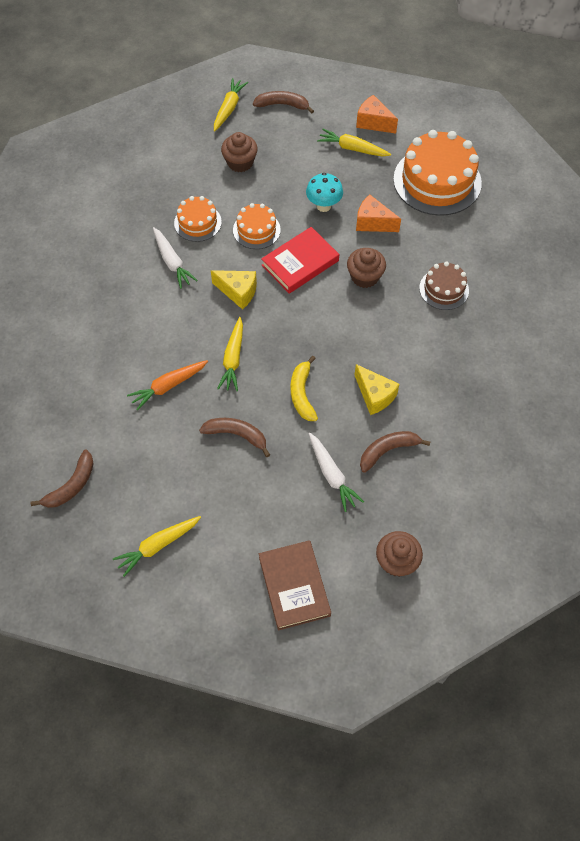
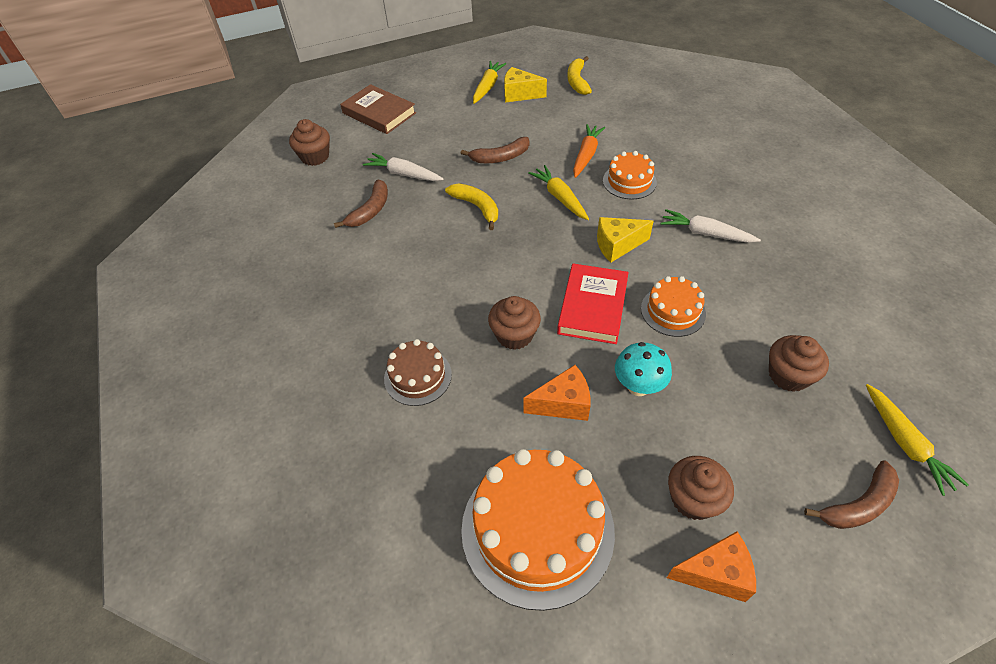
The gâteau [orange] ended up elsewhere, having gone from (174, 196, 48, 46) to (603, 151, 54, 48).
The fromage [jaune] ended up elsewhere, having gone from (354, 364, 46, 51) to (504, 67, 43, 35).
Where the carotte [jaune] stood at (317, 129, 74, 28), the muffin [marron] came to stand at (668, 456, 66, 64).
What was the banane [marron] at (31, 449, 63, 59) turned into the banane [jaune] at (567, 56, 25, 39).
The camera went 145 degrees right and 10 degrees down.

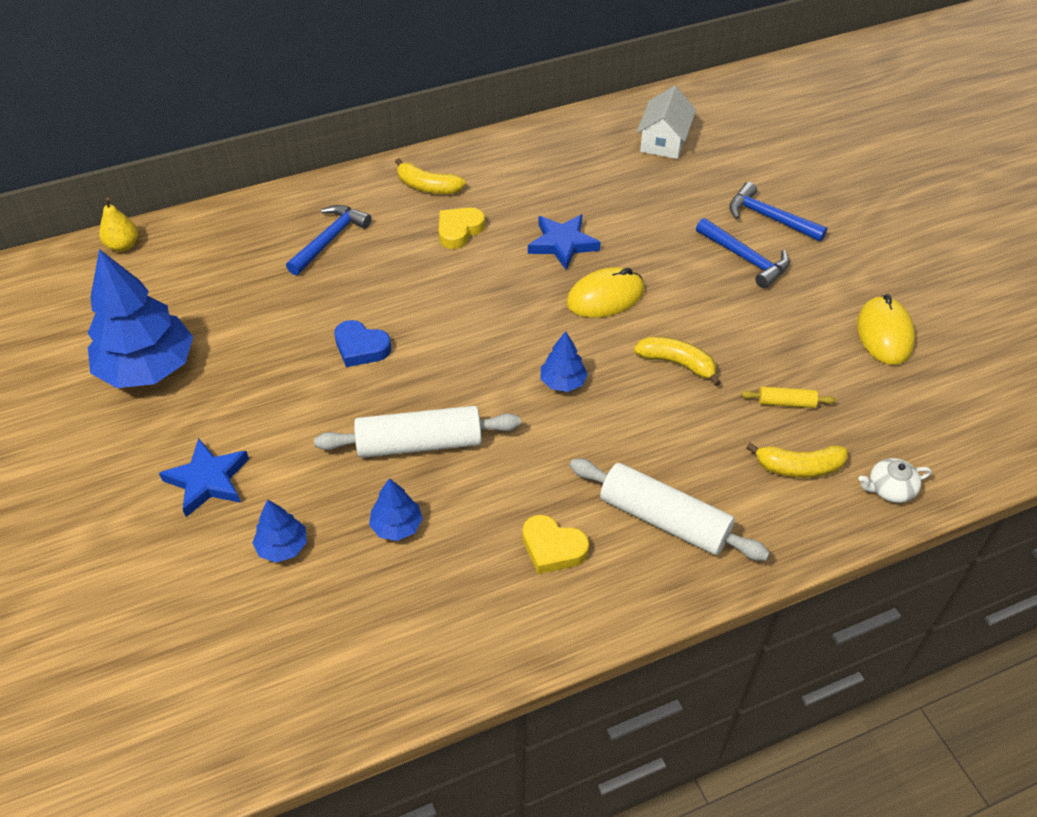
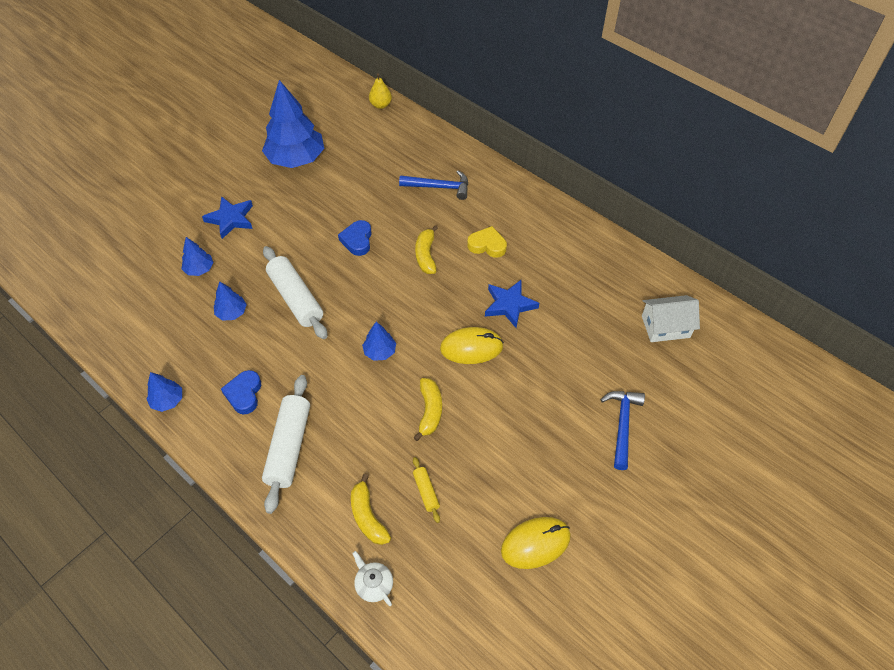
The second view lost the marteau [bleu] at (696, 218, 94, 70).
The second view gained the arbre [bleu] at (147, 372, 35, 40).
The banane [jaune] ended up elsewhere, having gone from (395, 158, 71, 36) to (415, 225, 23, 49).
What was the cœur [jaune] at (523, 515, 66, 59) turned into the cœur [bleu] at (221, 370, 40, 45).
The souris [jaune] at (566, 267, 78, 51) ended up facing another way, 45 degrees counterclockwise from before.
The camera went 65 degrees right and 5 degrees up.

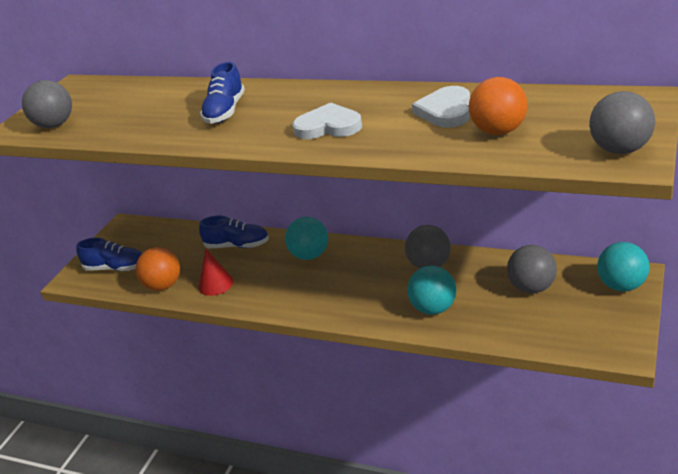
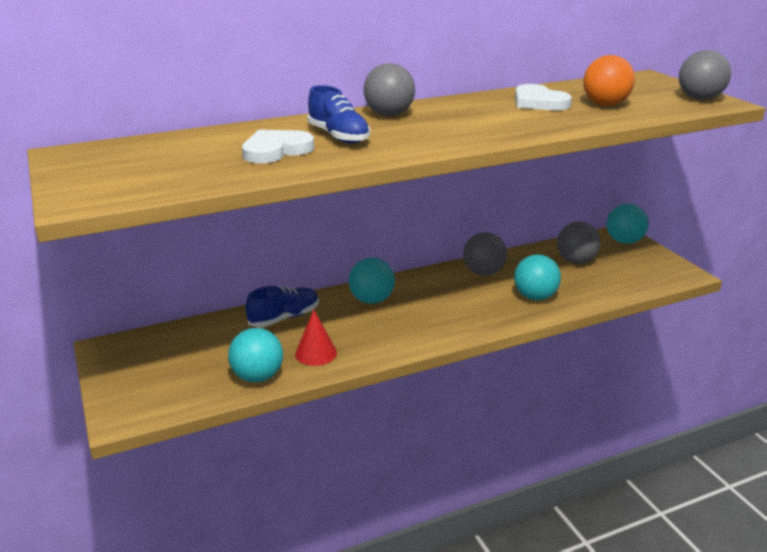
The second view lost the chaussure [bleu] at (77, 238, 65, 33).
The balle [gris] ended up elsewhere, having gone from (22, 80, 50, 48) to (364, 63, 51, 53).
The cœur [blanc] ended up elsewhere, having gone from (292, 103, 70, 36) to (242, 130, 72, 33).
What was the balle [orange] at (136, 247, 44, 44) turned into the balle [turquoise] at (228, 328, 55, 54).
The camera went 50 degrees left and 5 degrees down.

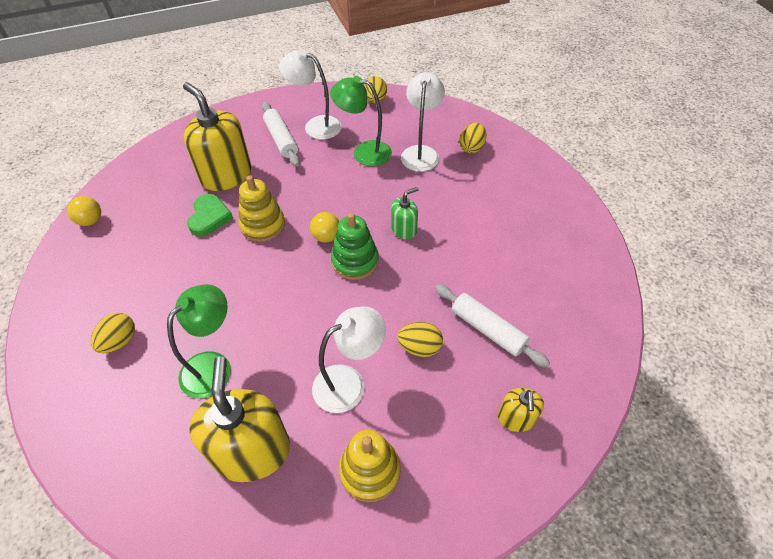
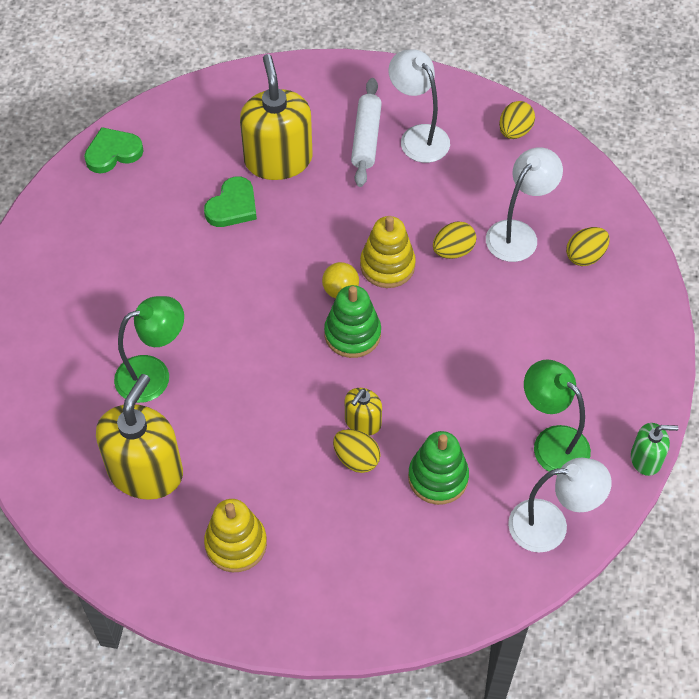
The œuf [jaune] ended up elsewhere, having gone from (91, 313, 44, 40) to (433, 221, 43, 38).
The jouet à empiler [jaune] ended up elsewhere, having gone from (238, 175, 47, 67) to (360, 216, 56, 72).
The lampe [blanc] ended up elsewhere, having gone from (312, 306, 74, 107) to (508, 458, 104, 95).
The lampe [vert] ended up elsewhere, having gone from (330, 76, 62, 90) to (524, 359, 67, 116).
The distributeur de savon [vert] ended up elsewhere, having gone from (391, 187, 28, 52) to (631, 423, 47, 53).
The distributeur de savon [jaune] ended up elsewhere, having gone from (498, 388, 46, 44) to (345, 388, 37, 48).
Where the balle [jaune] stood at (67, 196, 34, 30), the cœur [vert] came to stand at (84, 127, 60, 46).
Where the rouleau à pâtisserie [blanc] stood at (435, 284, 115, 84), the jouet à empiler [vert] came to stand at (408, 431, 61, 74).
The camera went 30 degrees right and 5 degrees up.

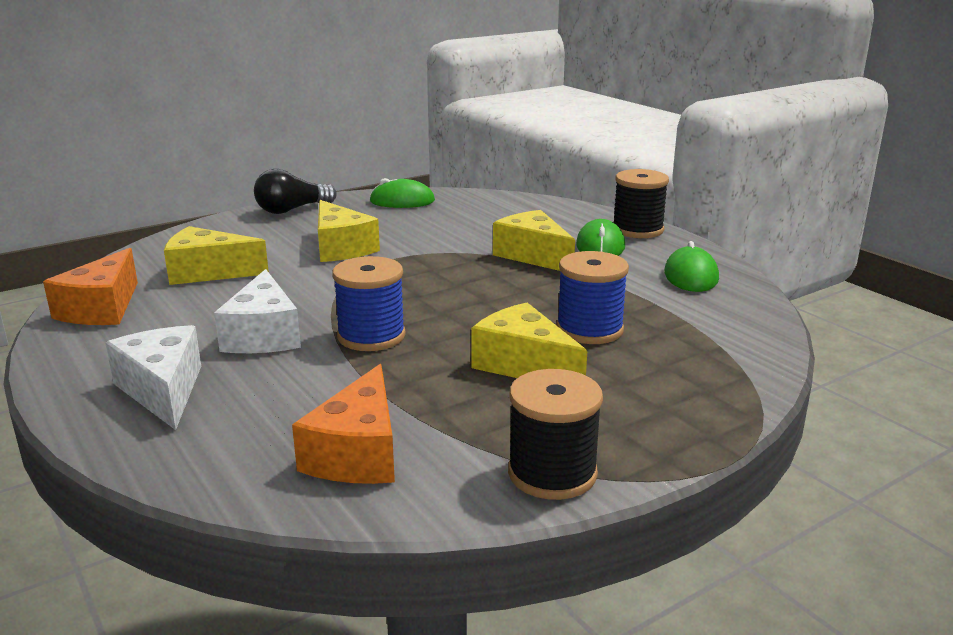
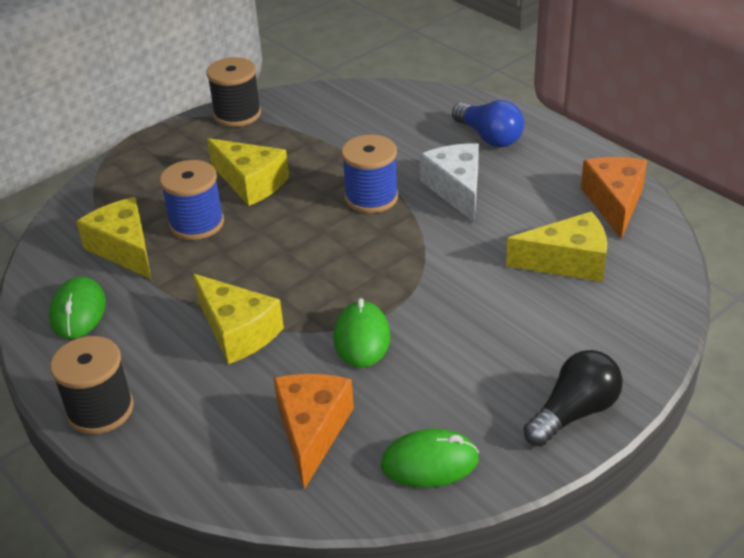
The fromage [orange] ended up elsewhere, having gone from (292, 364, 103, 120) to (274, 374, 80, 115).
The fromage [jaune] ended up elsewhere, having gone from (318, 200, 62, 62) to (76, 197, 75, 82).
The souris [vert] ended up elsewhere, having gone from (576, 219, 49, 37) to (333, 298, 57, 70).
Where the fromage [blanc] stood at (105, 325, 96, 105), the ampoule [bleu] came to stand at (452, 100, 72, 47).
The camera went 175 degrees right and 15 degrees up.

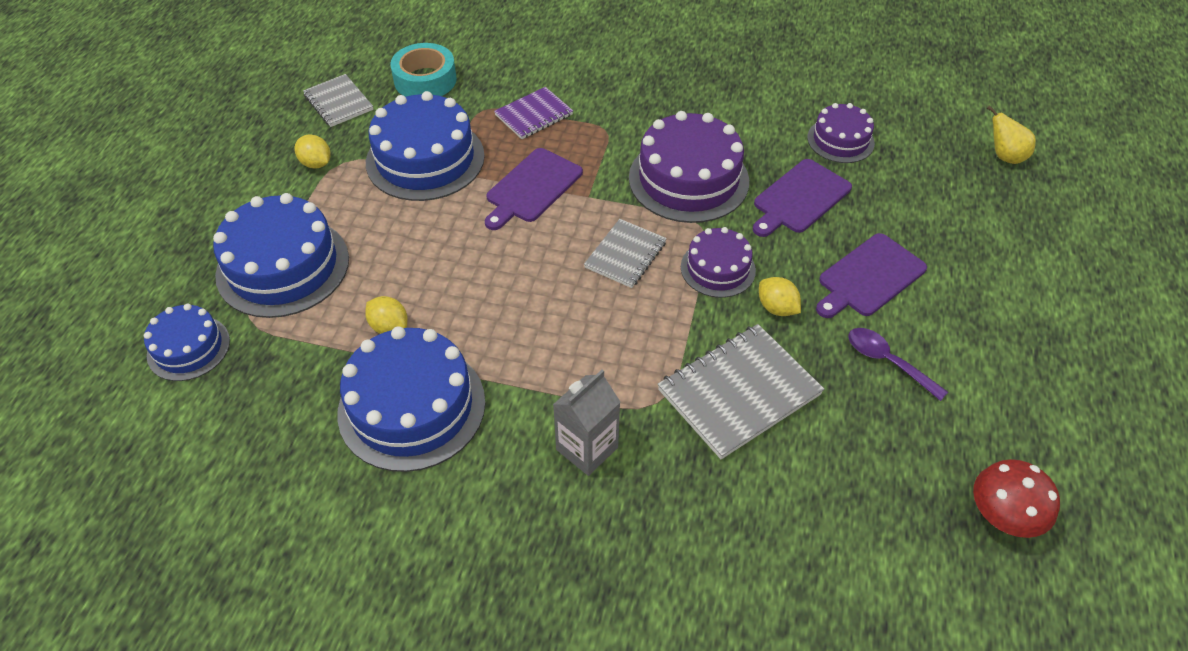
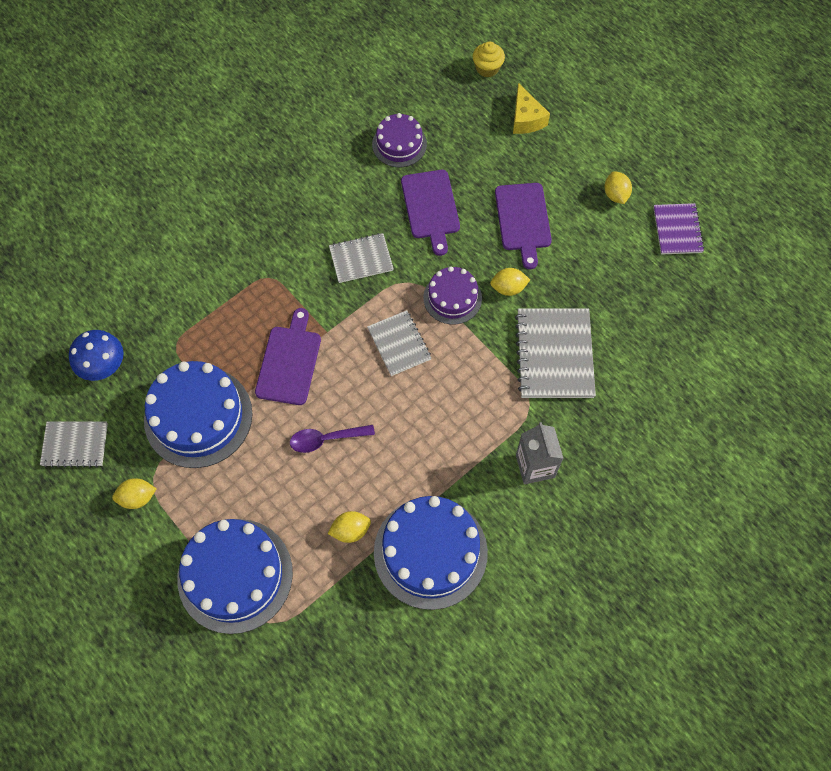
The second view lost the gâteau [bleu] at (144, 304, 86, 77).
The second view lost the champignon [rouge] at (973, 459, 87, 79).
The second view gained the fromage [jaune] at (513, 83, 37, 51).
The second view gained the citron [jaune] at (604, 171, 28, 33).
The carnet [violet] ended up elsewhere, having gone from (494, 87, 79, 52) to (653, 203, 51, 52).
The cuillère [violet] ended up elsewhere, having gone from (848, 328, 100, 73) to (290, 425, 85, 28).
Where the ruban adhésif [turquoise] stood at (390, 43, 67, 54), the champignon [bleu] came to stand at (69, 330, 55, 51).
Where the gâteau [violet] stood at (629, 111, 120, 112), the carnet [gris] came to stand at (329, 233, 65, 50).
Where the poire [jaune] stood at (986, 105, 50, 59), the muffin [jaune] came to stand at (473, 42, 32, 36).
The planche à découper [violet] at (485, 148, 98, 82) ended up facing another way, 150 degrees counterclockwise from before.
The camera went 55 degrees left and 15 degrees up.

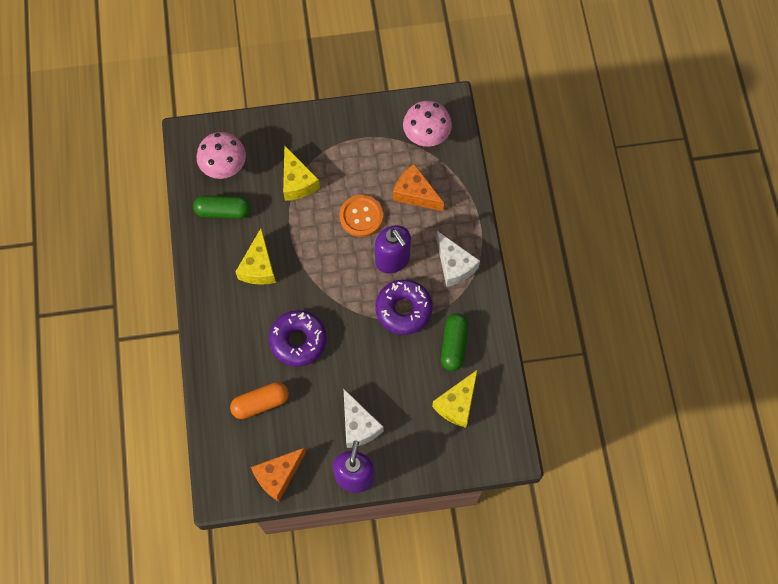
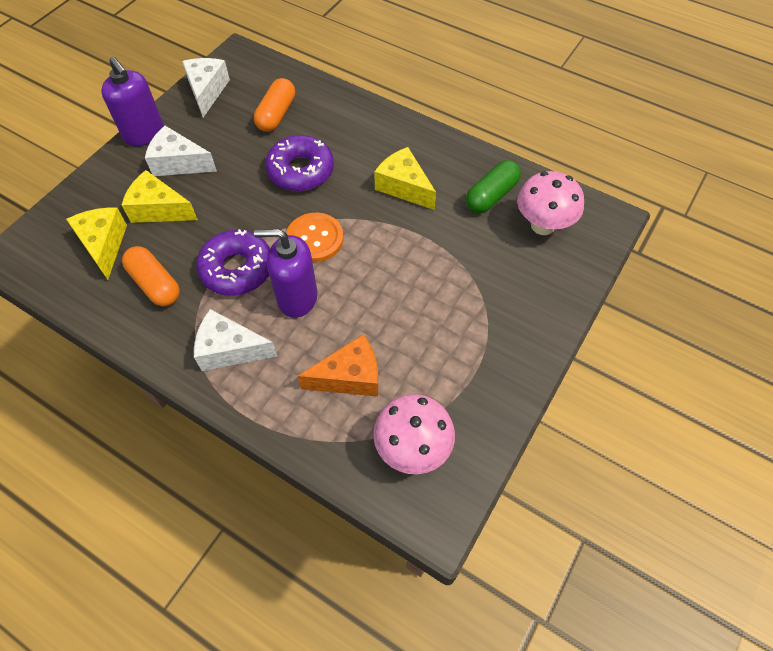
The fromage [jaune] ended up elsewhere, having gone from (283, 145, 37, 56) to (122, 170, 76, 53).
The bouton [orange] ended up elsewhere, having gone from (339, 195, 44, 42) to (286, 213, 58, 49).
What was the fromage [orange] at (251, 447, 55, 54) turned into the fromage [blanc] at (182, 58, 48, 59).
What was the gélule [vert] at (441, 313, 27, 58) turned into the gélule [orange] at (122, 246, 58, 61).
The camera went 130 degrees right and 10 degrees down.

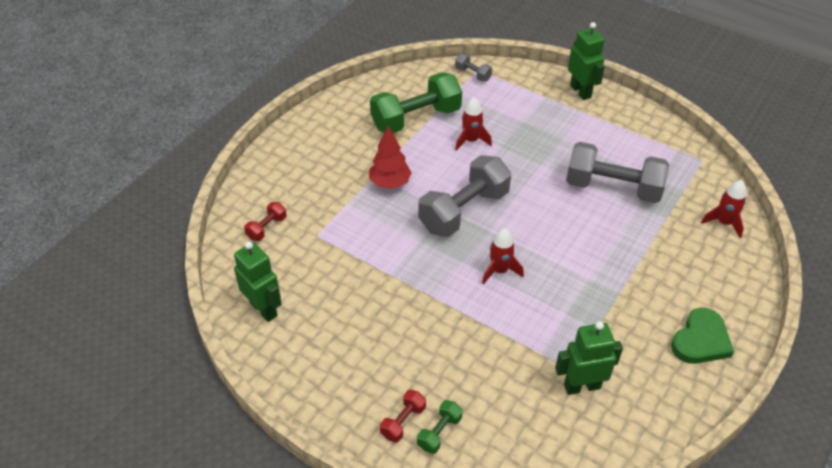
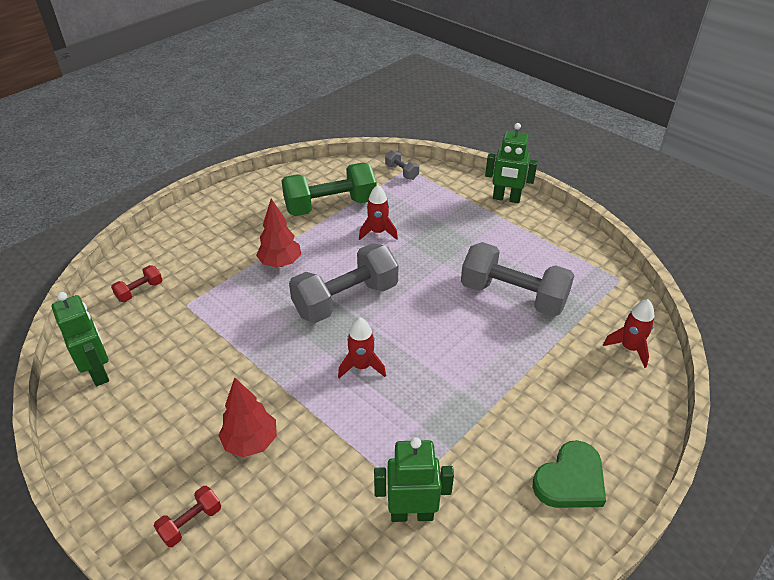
The second view lost the haltère [vert] at (417, 400, 46, 54).
The second view gained the arbre [rouge] at (218, 378, 59, 79).
The robot [vert] at (568, 22, 37, 78) ended up facing another way, 120 degrees clockwise from before.
The camera went 10 degrees right and 5 degrees down.

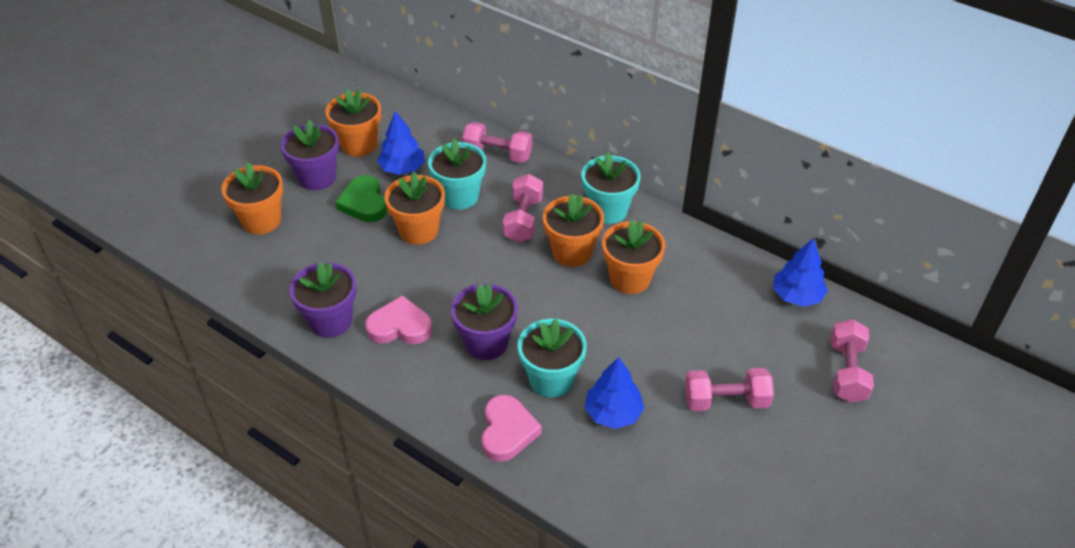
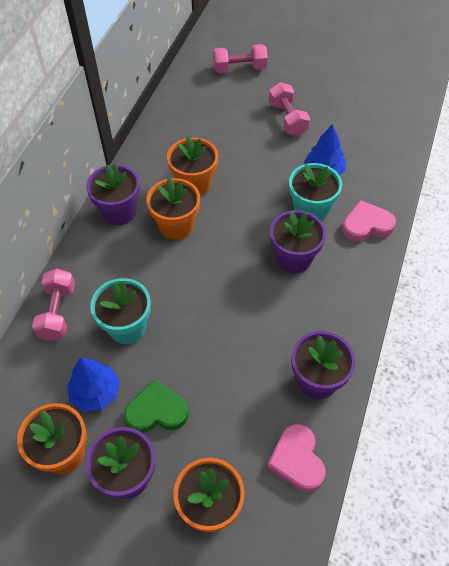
The second view lost the pot de fleurs [orange] at (384, 171, 61, 74).
The second view lost the haltère [rose] at (503, 174, 40, 69).
The second view lost the arbre [bleu] at (773, 238, 55, 69).
The cœur [rose] ended up elsewhere, having gone from (365, 295, 67, 49) to (267, 424, 59, 68).
What was the pot de fleurs [turquoise] at (581, 152, 60, 72) turned into the pot de fleurs [violet] at (86, 164, 54, 61).
The cœur [vert] at (335, 175, 52, 47) ended up facing another way, 150 degrees counterclockwise from before.
The camera went 105 degrees left and 10 degrees up.

